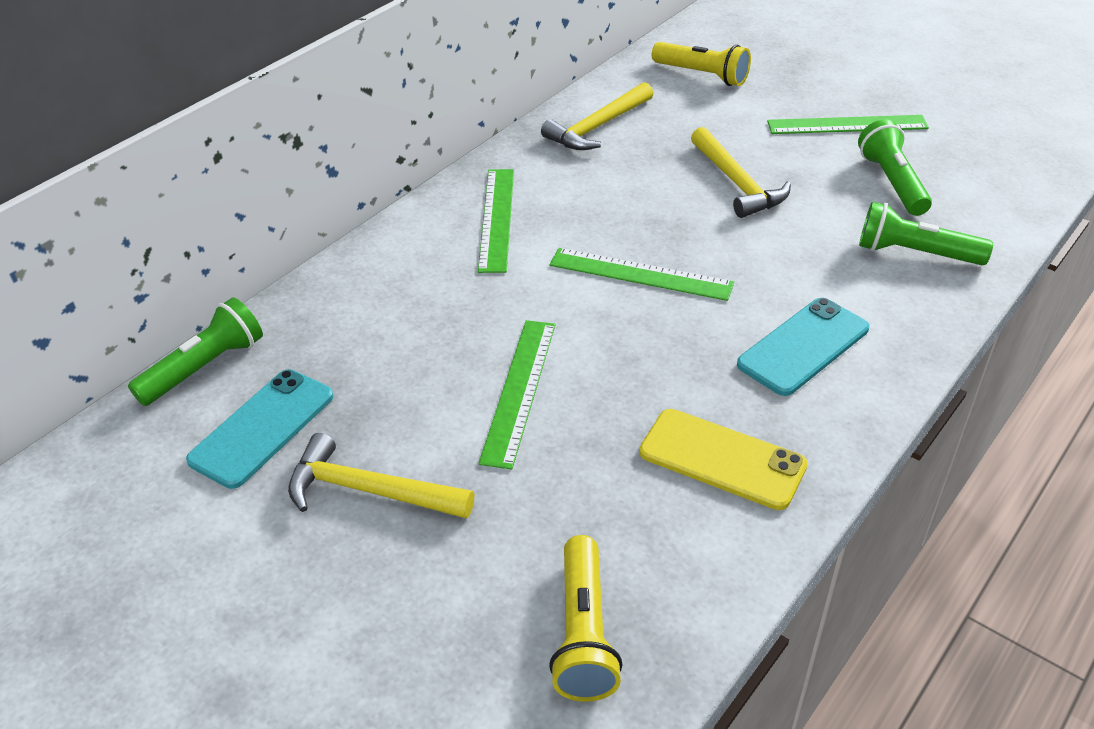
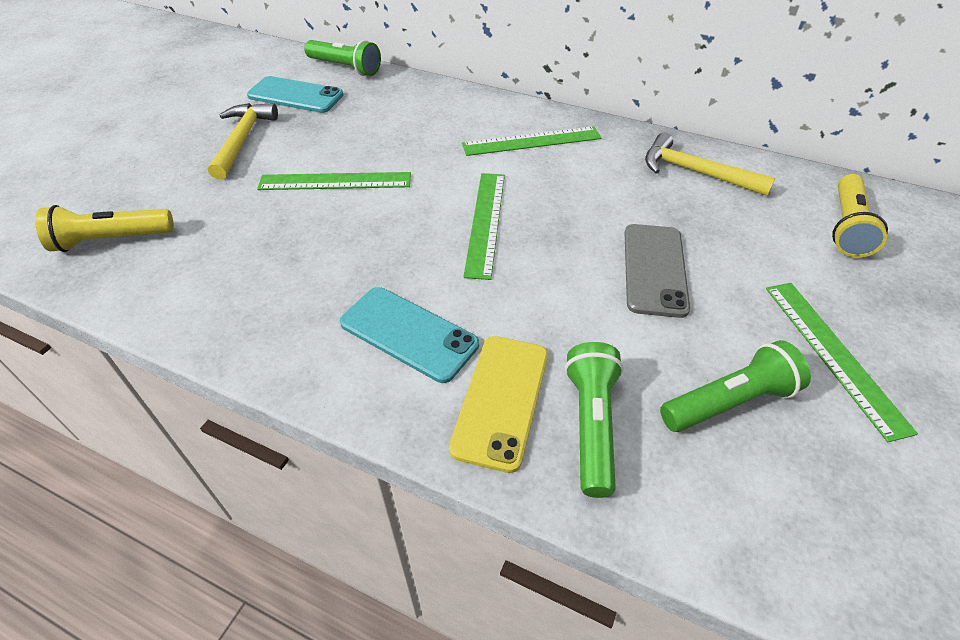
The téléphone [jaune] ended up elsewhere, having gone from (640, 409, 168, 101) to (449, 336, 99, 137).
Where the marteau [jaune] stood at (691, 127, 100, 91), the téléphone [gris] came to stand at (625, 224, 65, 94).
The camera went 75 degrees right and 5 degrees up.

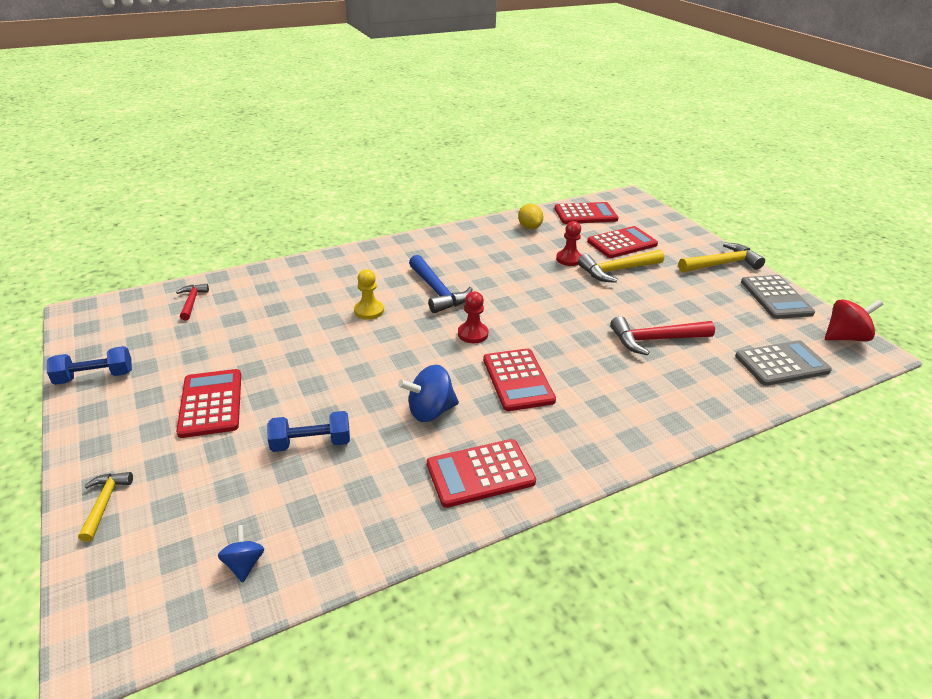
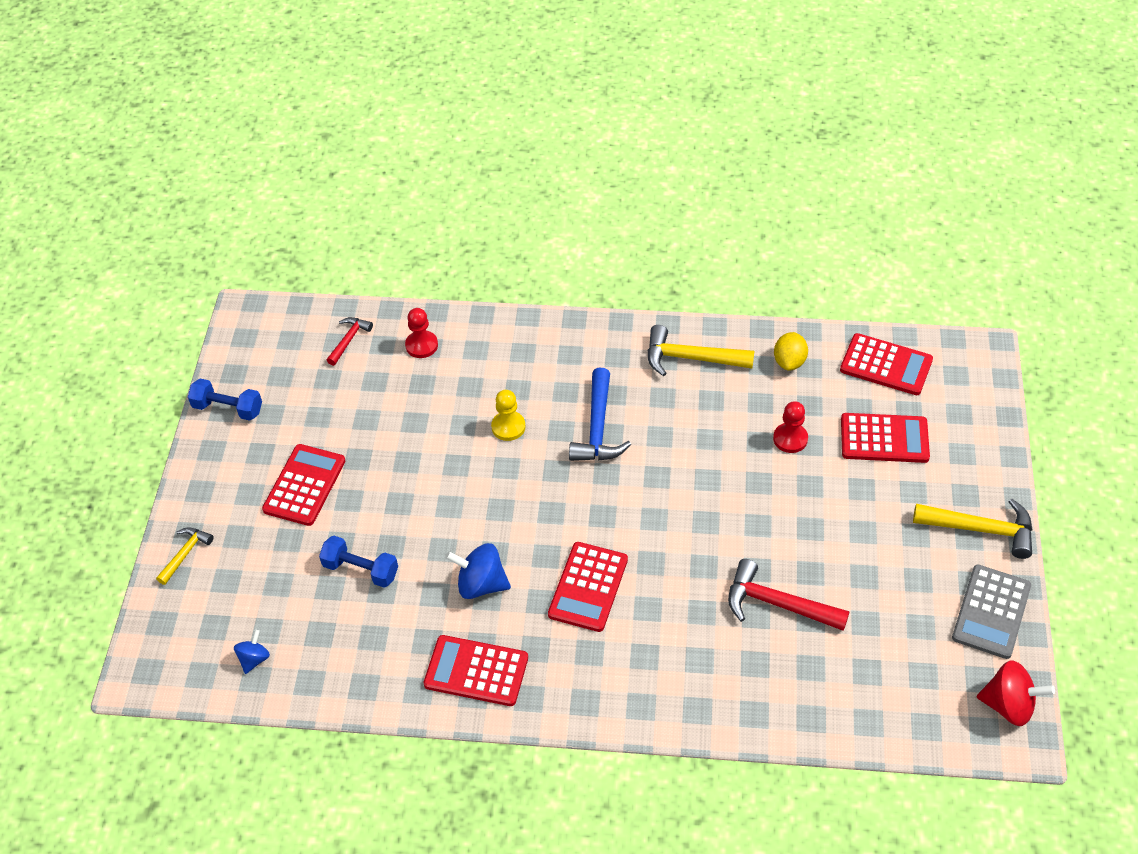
The second view lost the calculatrice [gris] at (735, 340, 97, 46).
The pion [rouge] ended up elsewhere, having gone from (458, 292, 30, 51) to (405, 308, 33, 50).
The marteau [jaune] ended up elsewhere, having gone from (578, 250, 86, 33) to (648, 325, 106, 51).
The camera went 35 degrees right and 15 degrees up.

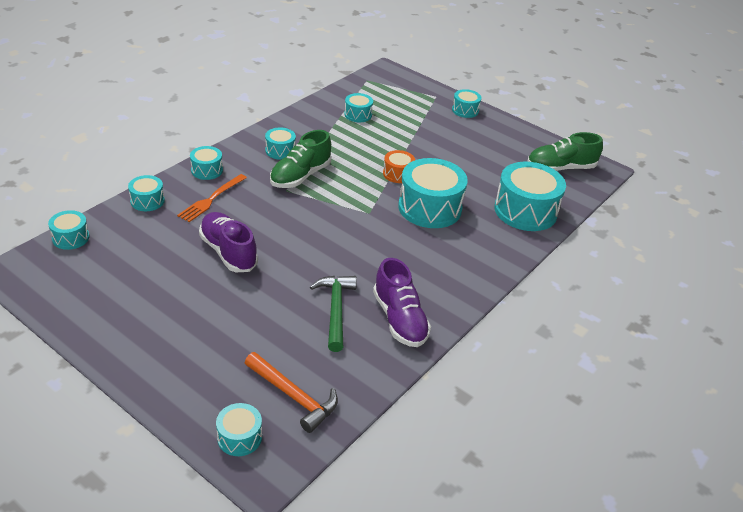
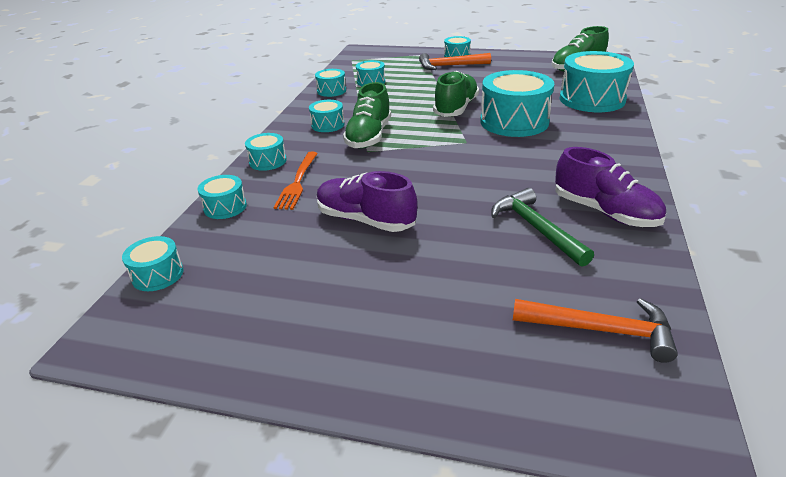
The second view gained the marteau [orange] at (419, 53, 72, 17).
The tambour [turquoise] ended up elsewhere, having gone from (216, 403, 46, 53) to (315, 69, 31, 28).
Where the tambour [orange] stood at (383, 150, 32, 33), the chaussure [vert] came to stand at (433, 71, 46, 46).
The camera went 20 degrees left and 5 degrees down.

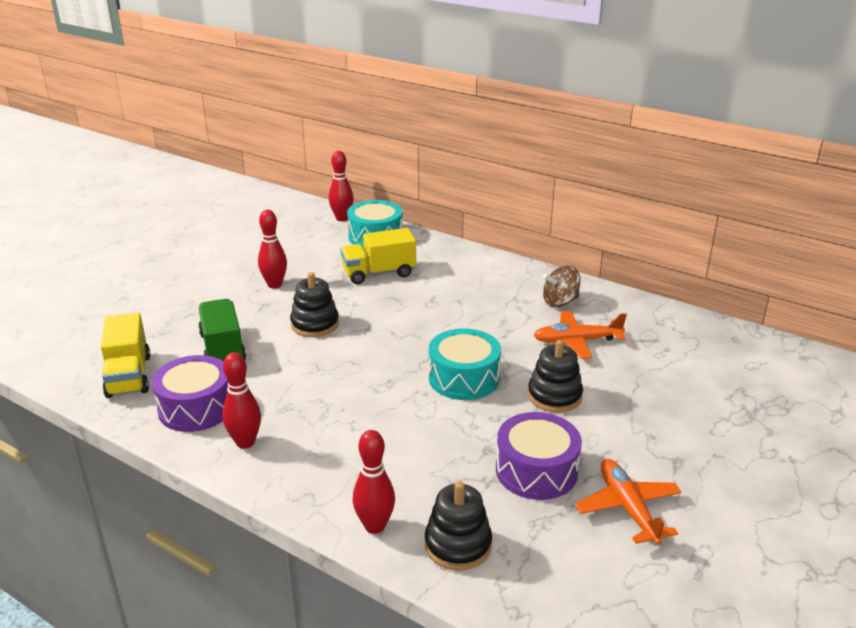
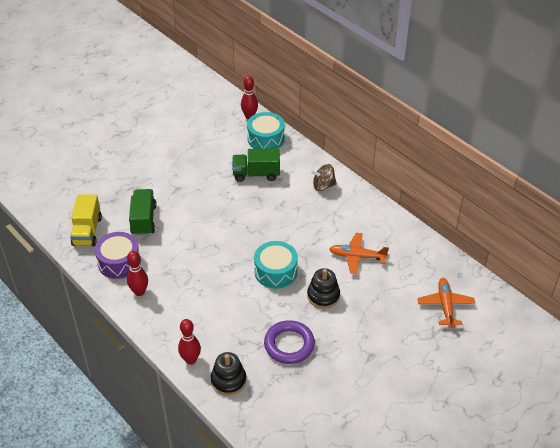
The second view lost the quille [rouge] at (258, 210, 29, 78).
The second view lost the jouet à empiler [noir] at (290, 272, 49, 65).
The toupie [marron] ended up elsewhere, having gone from (543, 265, 38, 42) to (310, 164, 27, 27).
The avion [orange] ended up elsewhere, having gone from (575, 459, 106, 86) to (417, 278, 58, 50).
Where the tambour [violet] stood at (496, 412, 86, 88), the anneau [violet] came to stand at (264, 320, 51, 44).
What was the camion [jaune] at (340, 228, 76, 56) turned into the camion [vert] at (232, 148, 48, 34).
The camera went 15 degrees right and 15 degrees up.

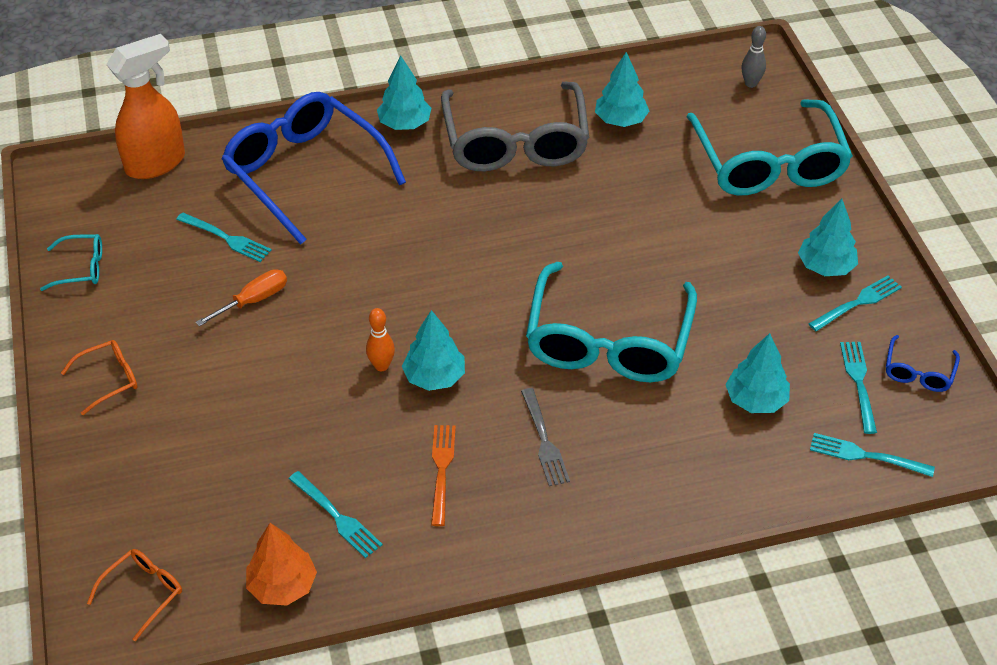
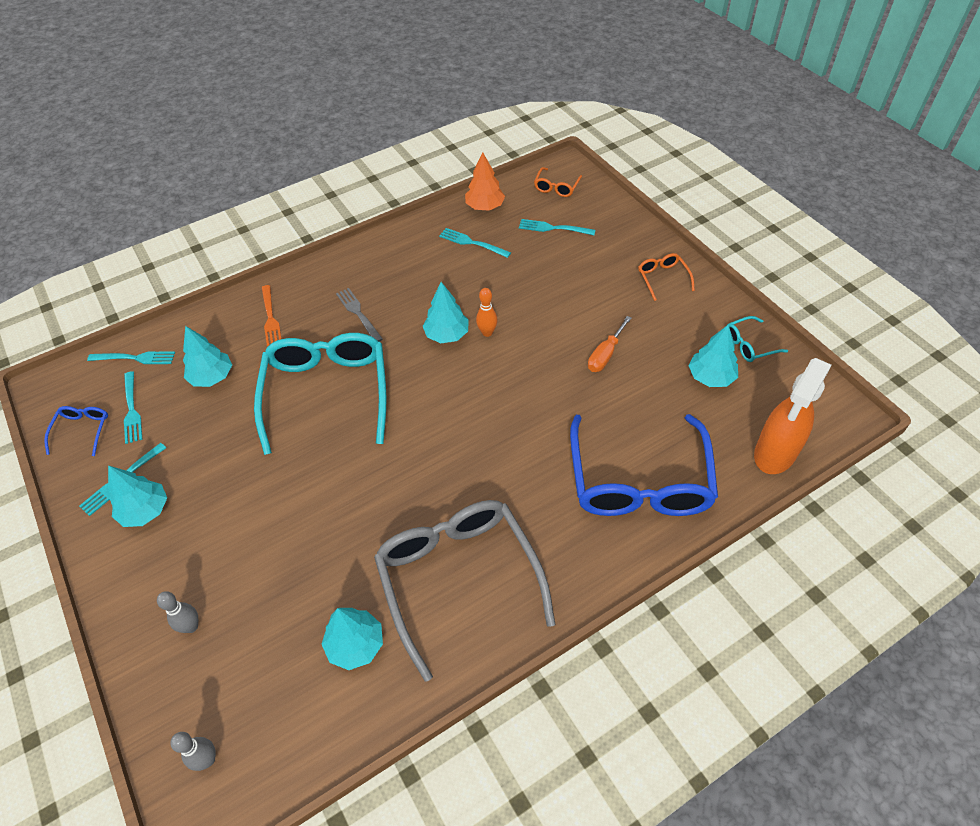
The fourchette [turquoise] ended up elsewhere, having gone from (176, 212, 96, 50) to (519, 219, 76, 16).
The arbre [turquoise] ended up elsewhere, having gone from (377, 56, 54, 74) to (688, 325, 50, 62).
The fourchette [orange] ended up elsewhere, having gone from (431, 425, 25, 101) to (262, 285, 20, 62).
Where the lunettes [turquoise] stood at (687, 99, 166, 96), the quille [gris] came to stand at (157, 591, 41, 42).
The lunettes [orange] at (61, 340, 77, 75) ended up facing another way, 120 degrees clockwise from before.
The lunettes [bleu] at (222, 92, 184, 153) ended up facing another way, 60 degrees clockwise from before.
The camera went 165 degrees right and 5 degrees up.

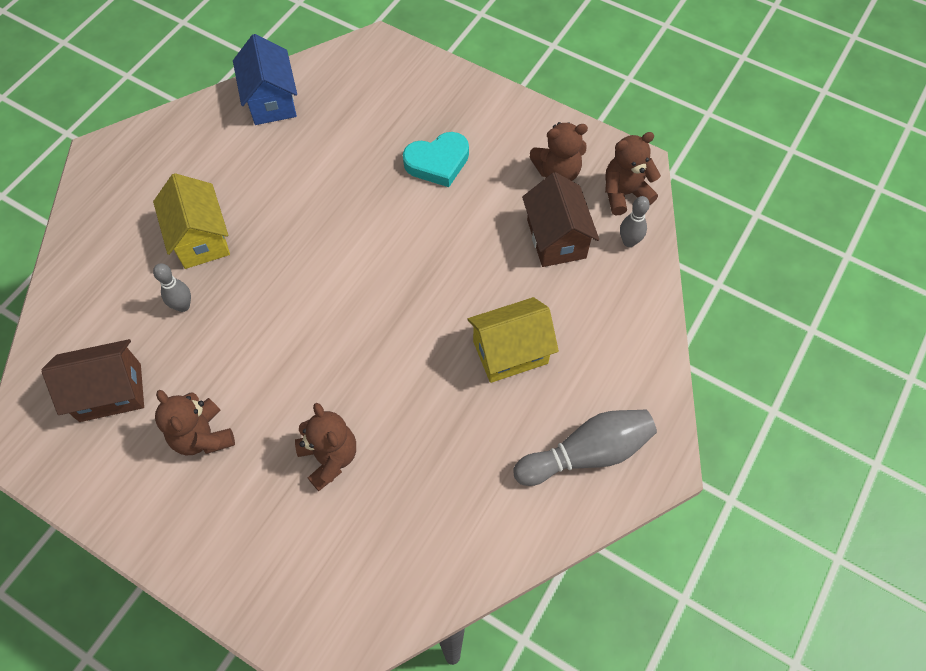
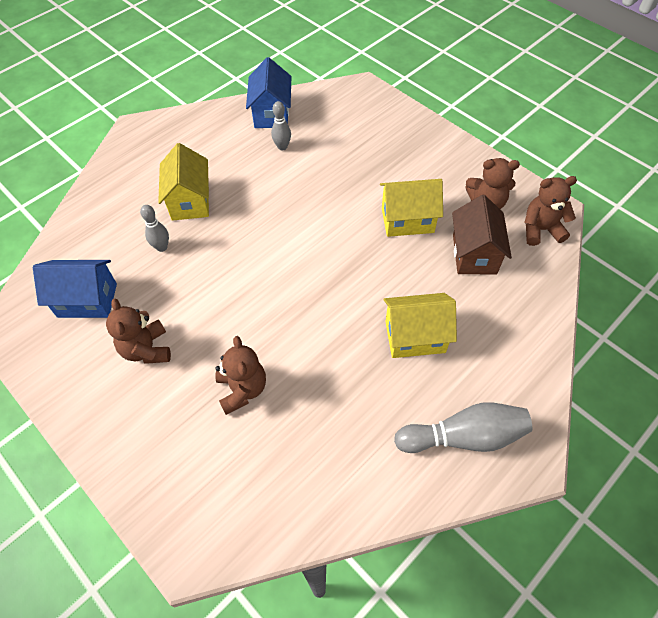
The second view lost the cœur [turquoise] at (403, 132, 66, 55).
The second view gained the maison [jaune] at (380, 179, 63, 58).
The quille [gris] ended up elsewhere, having gone from (620, 196, 30, 51) to (271, 101, 20, 49).
What was the maison [marron] at (42, 339, 102, 83) turned into the maison [bleu] at (33, 260, 84, 58).
The camera went 15 degrees right and 5 degrees down.

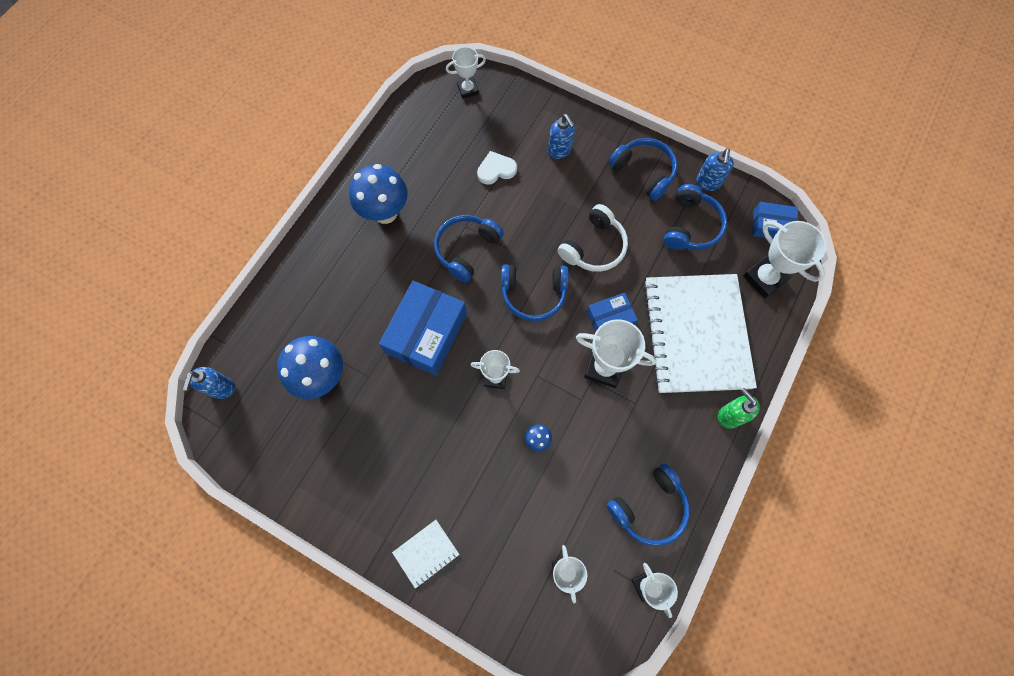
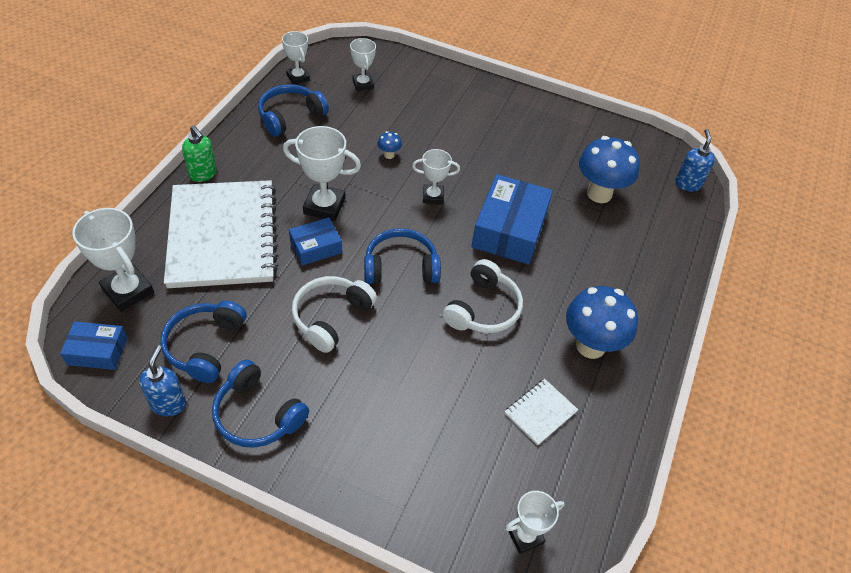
The second view lost the cœur [blanc] at (477, 151, 40, 34).
The second view lost the distributeur de savon [bleu] at (548, 114, 27, 45).
The carnet [blanc] ended up elsewhere, having gone from (392, 520, 68, 69) to (505, 379, 73, 67).
What was the casque audio [bleu] at (434, 215, 70, 68) turned into the casque audio [blanc] at (443, 259, 80, 74).
The camera went 170 degrees right and 20 degrees down.

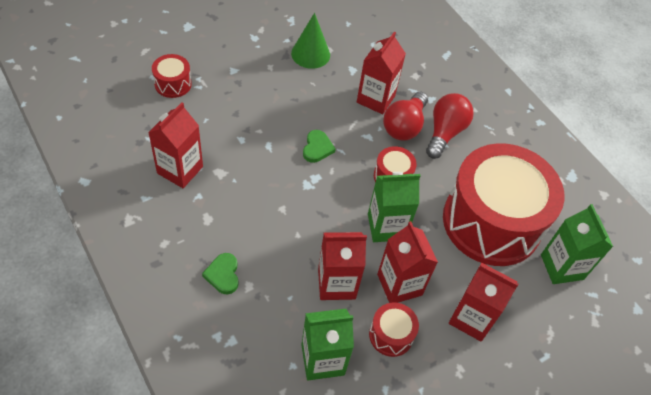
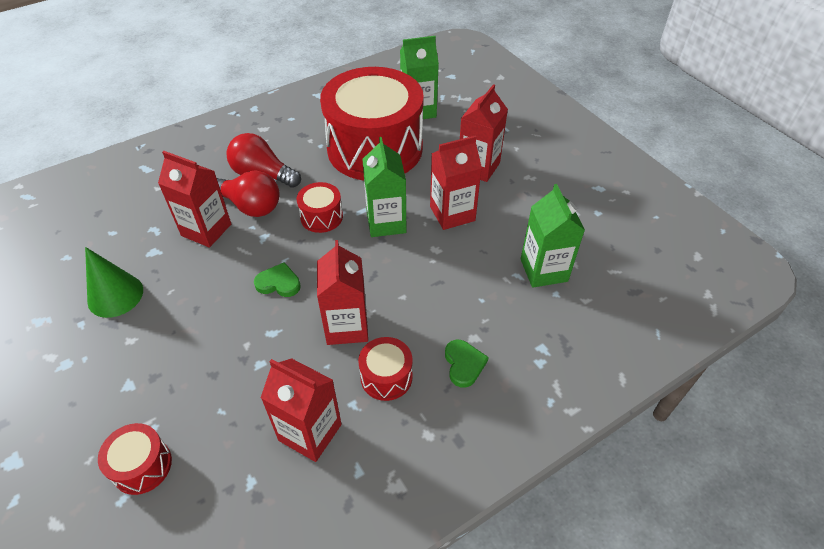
The brique de lait [rouge] ended up elsewhere, having gone from (318, 232, 49, 68) to (317, 240, 51, 105).
The tambour [rouge] ended up elsewhere, having gone from (369, 302, 50, 55) to (358, 337, 55, 64).
The cœur [vert] at (202, 253, 37, 42) ended up facing another way, 90 degrees counterclockwise from before.
The camera went 85 degrees left and 5 degrees down.

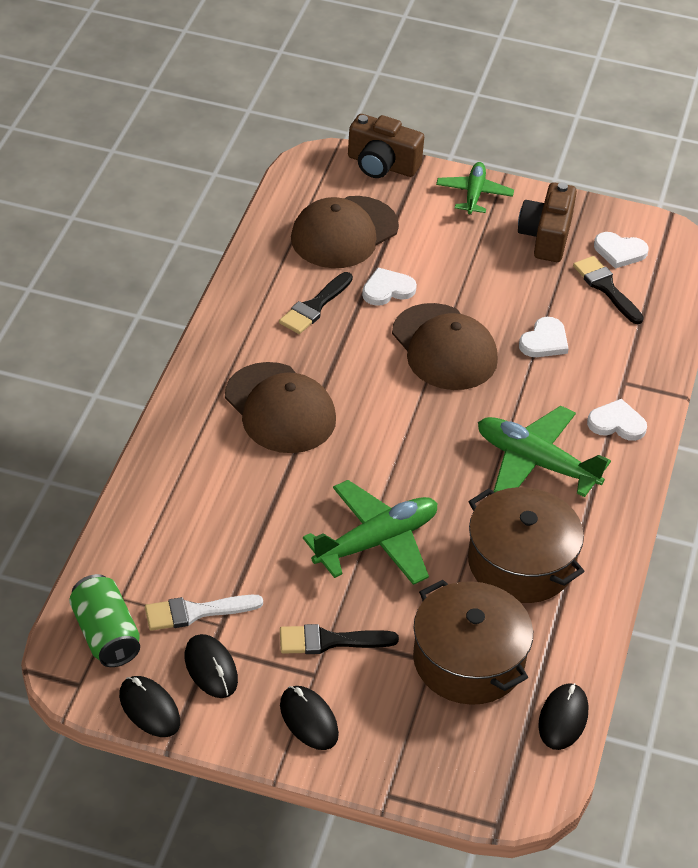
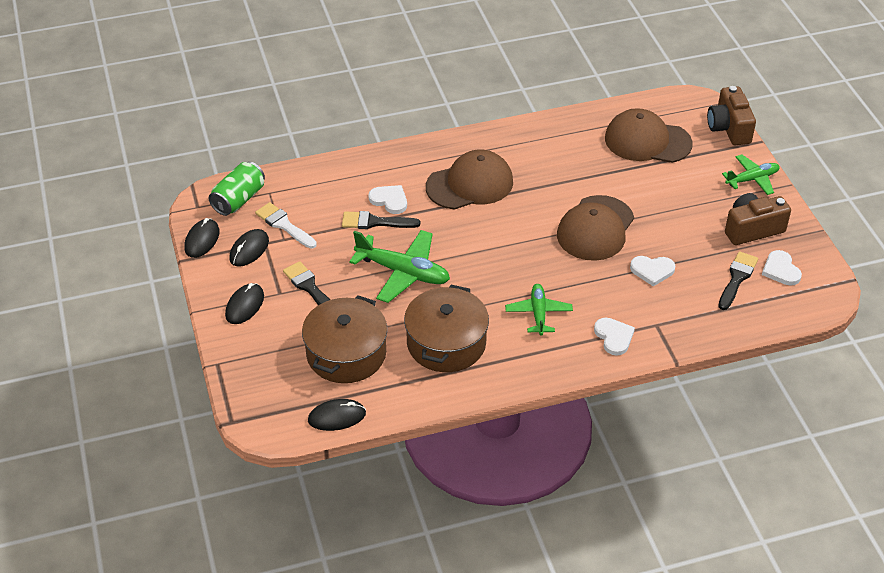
The pinceau [noir] ended up elsewhere, having gone from (279, 272, 74, 62) to (342, 211, 78, 18).
The cœur [blanc] ended up elsewhere, having gone from (362, 268, 55, 38) to (368, 185, 39, 29).
The casquette [marron] at (225, 362, 111, 91) ended up facing another way, 135 degrees counterclockwise from before.
The size of the avion [vert] at (478, 406, 133, 91) changed by a factor of 0.63.
The camera went 60 degrees right and 0 degrees up.

